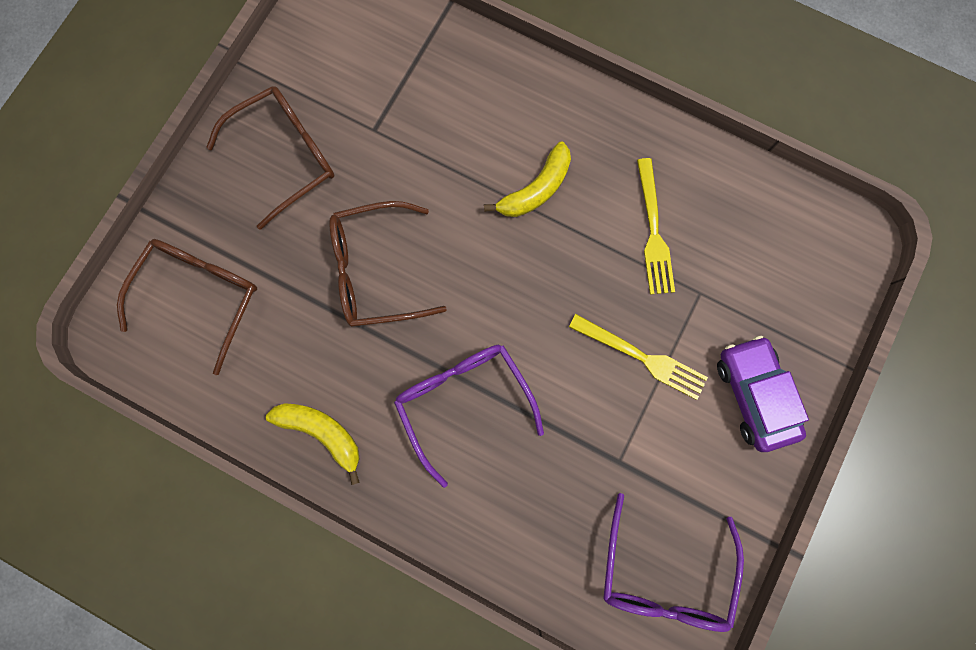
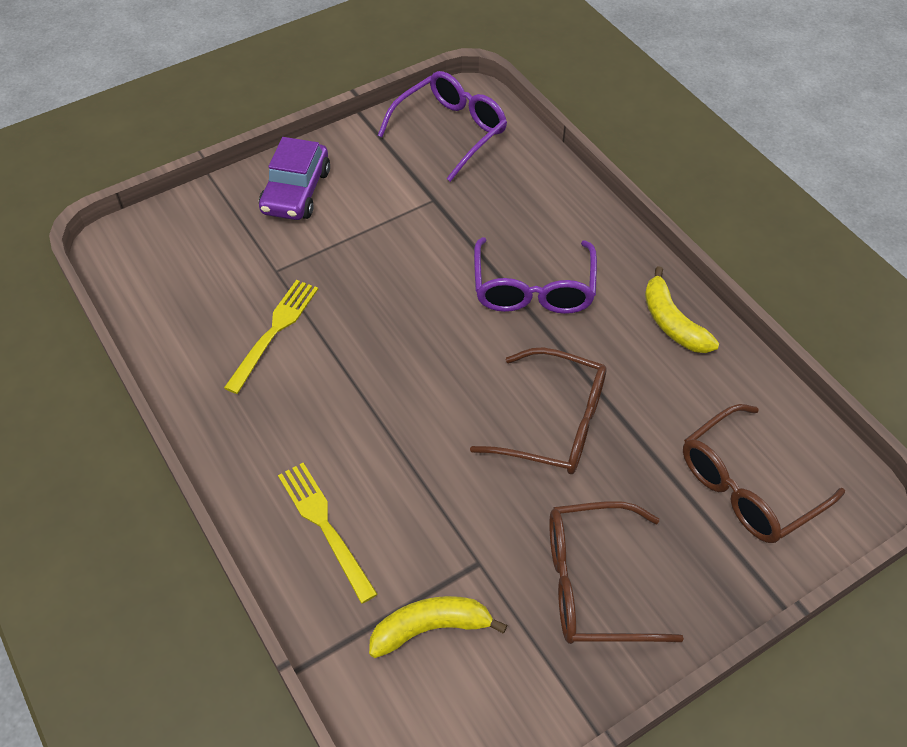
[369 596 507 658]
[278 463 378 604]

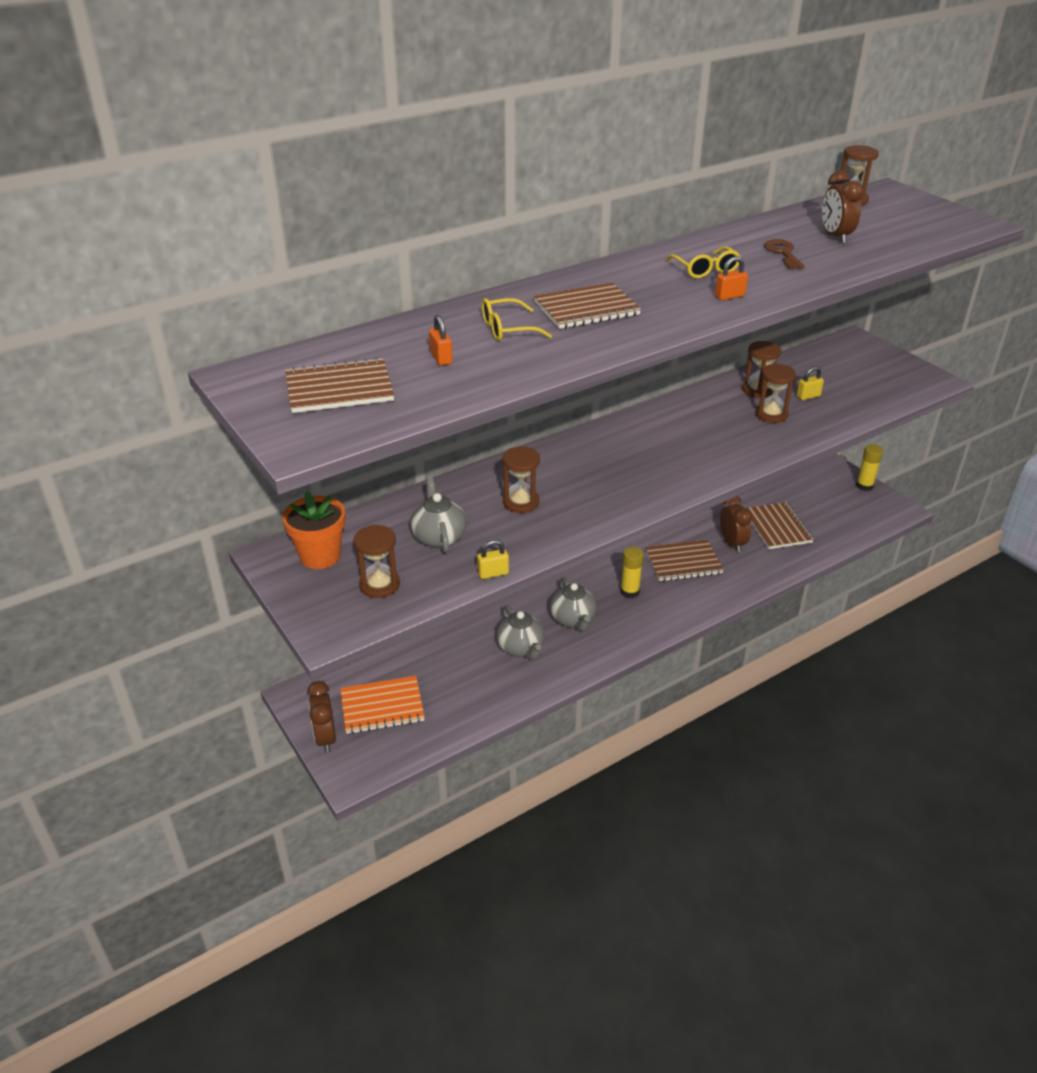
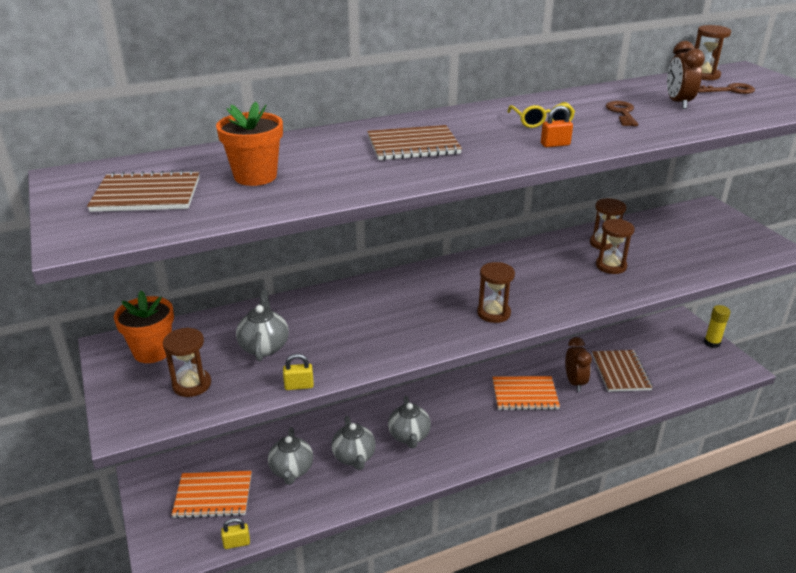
[307 681 336 753] (first image)
[482 298 552 341] (first image)
[620 547 644 598] (first image)
[268 427 313 485]
[698 83 755 94]
[477 262 515 323]
[221 518 250 549]
[216 102 283 186]
[492 376 560 410]

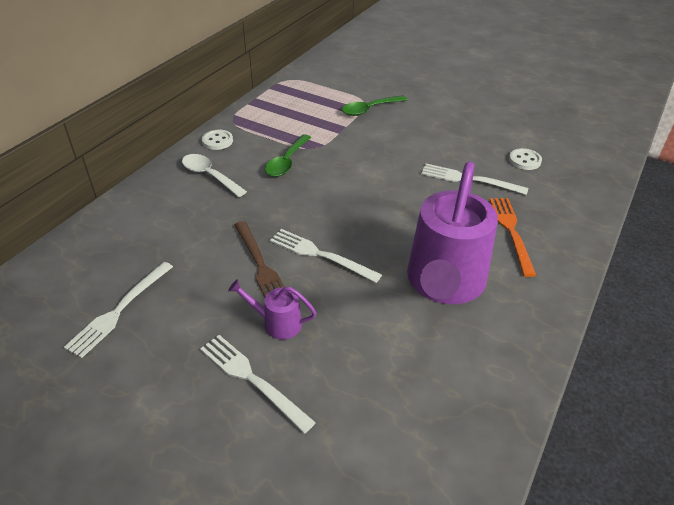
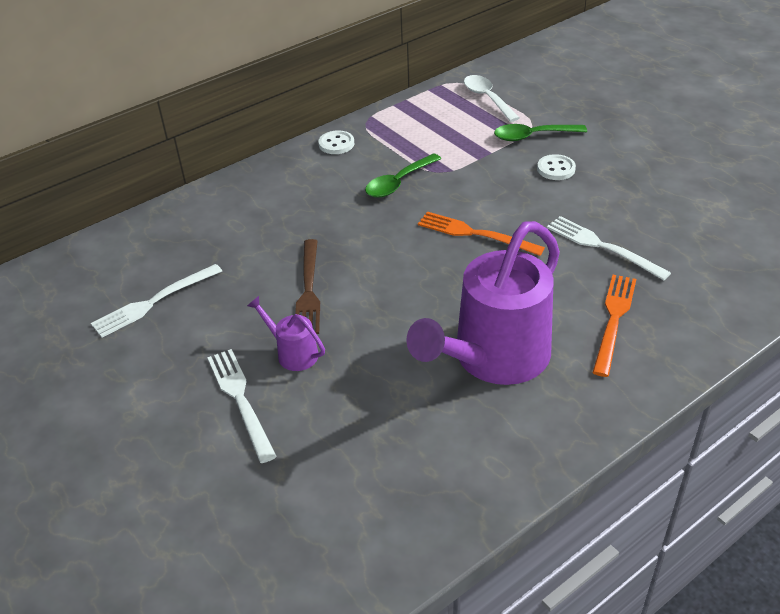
[270 229 382 283] (first image)
[418 211 545 256]
[464 75 520 122]
[537 154 576 180]

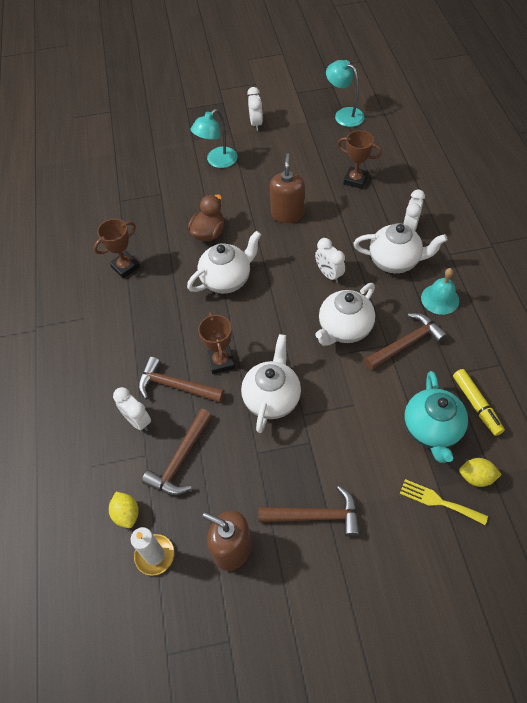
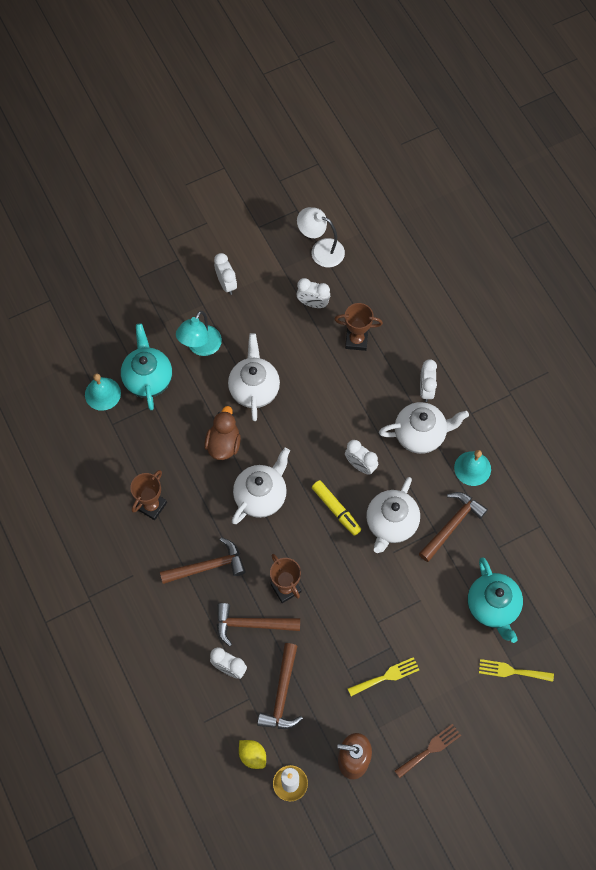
[270 153 305 223] (first image)
[459 458 502 487] (first image)
[85 373 121 411]
[121 323 172 410]
[296 278 330 308]
[348 657 419 696]
[395 724 461 778]
[228 333 280 421]
[160 537 246 584]
[312 480 361 536]
[297 207 345 267]

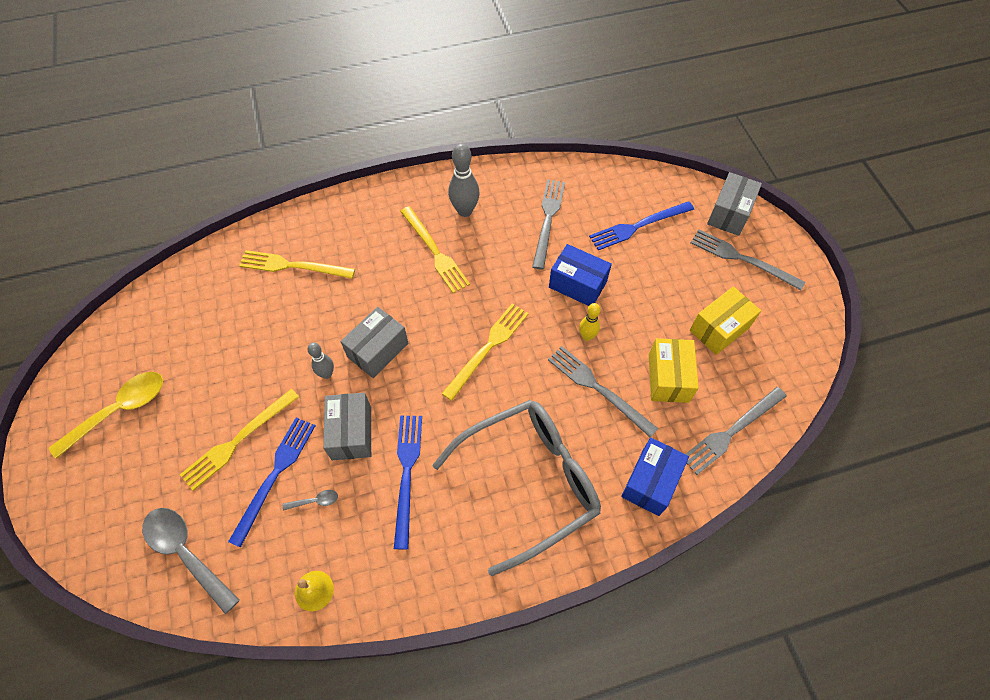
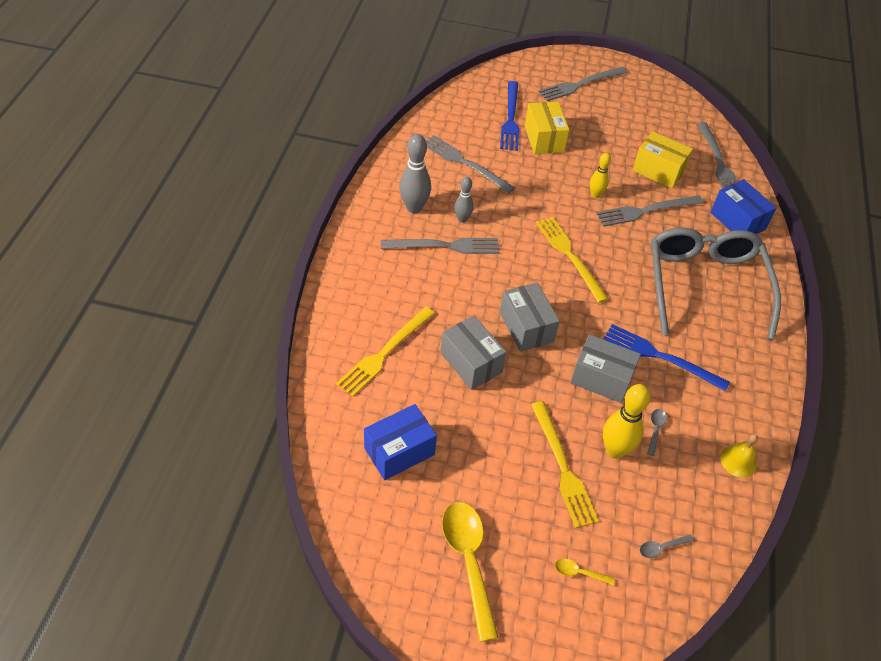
[555 558 615 586]
[454 177 474 223]
[364 404 437 480]
[525 101 569 154]
[440 316 506 390]
[603 384 650 459]
[381 238 500 254]
[640 535 694 558]

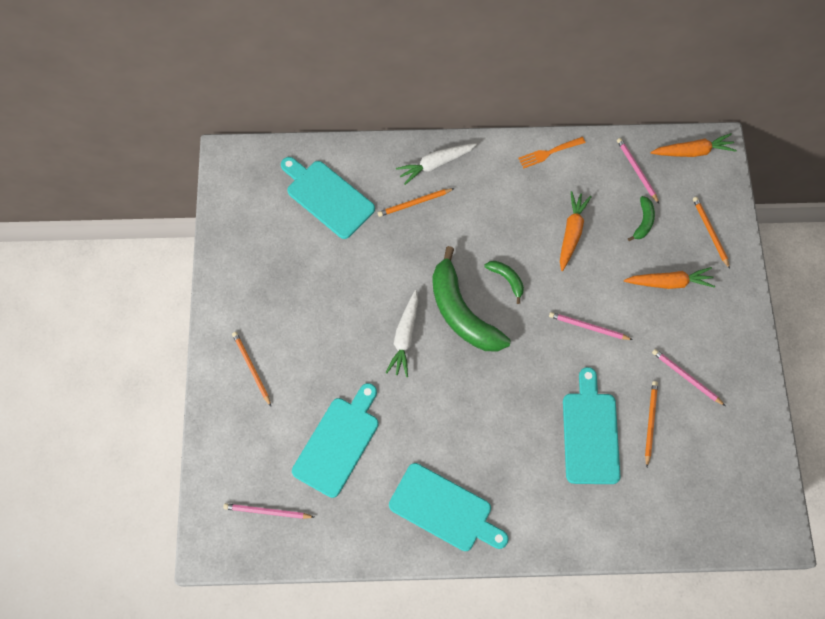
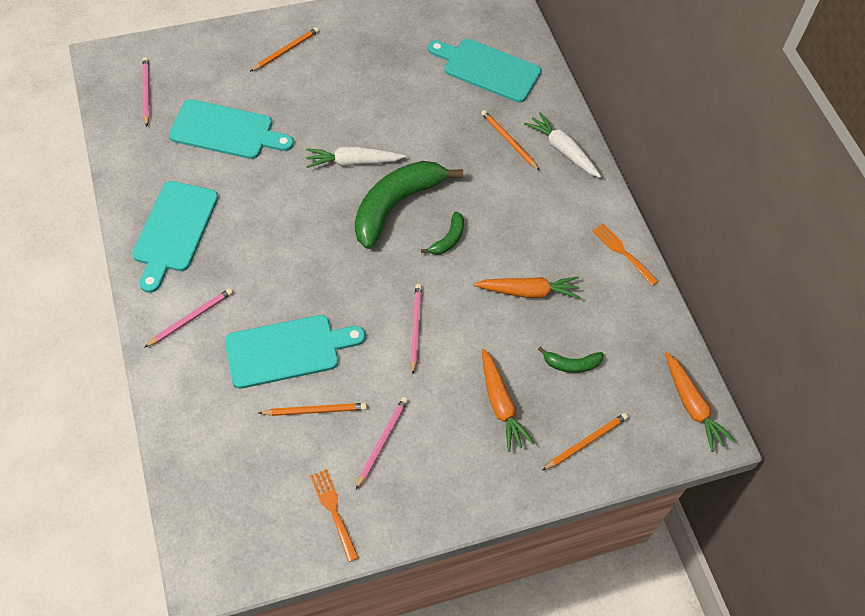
[310 469 359 562]
[145 288 233 347]
[428 39 541 103]

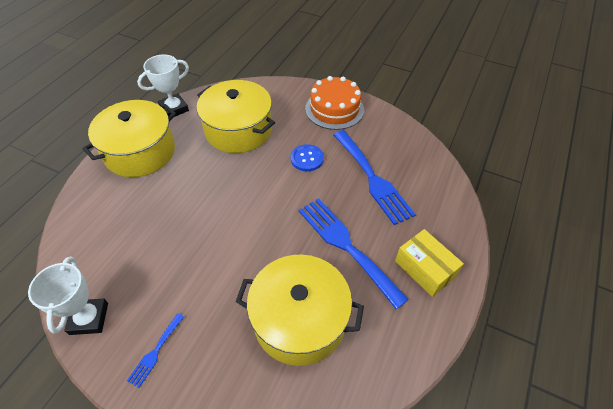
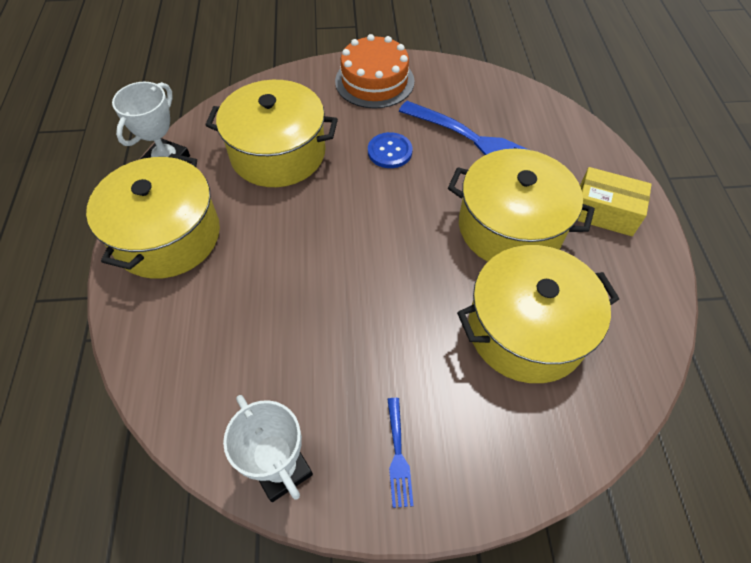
[448 148 595 262]

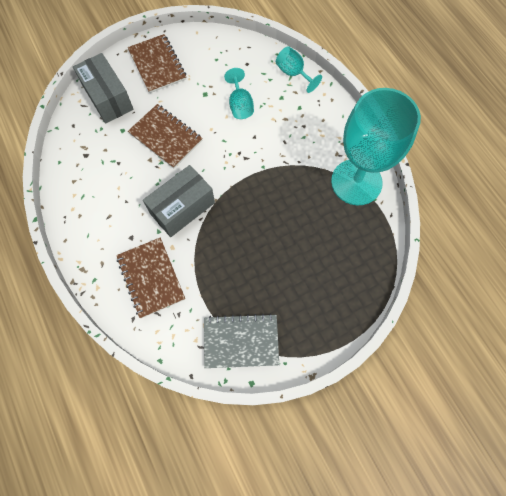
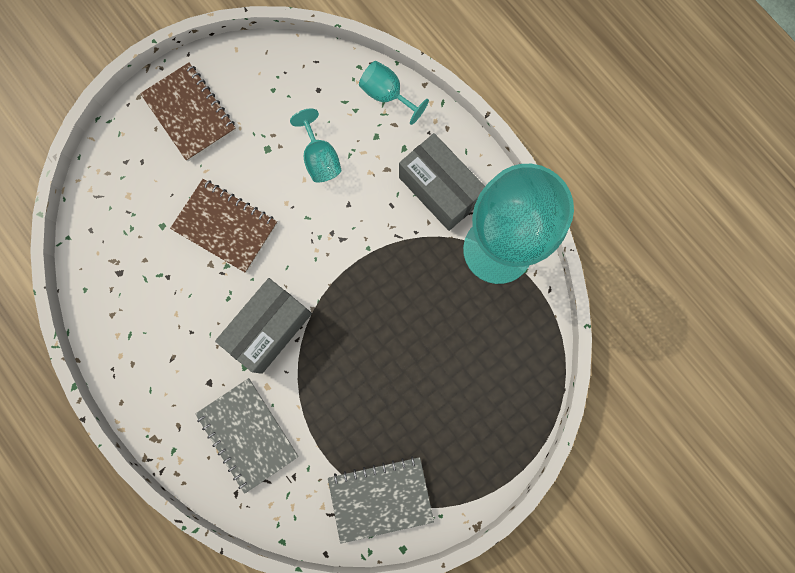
[399 133 485 231]
[195 378 298 494]

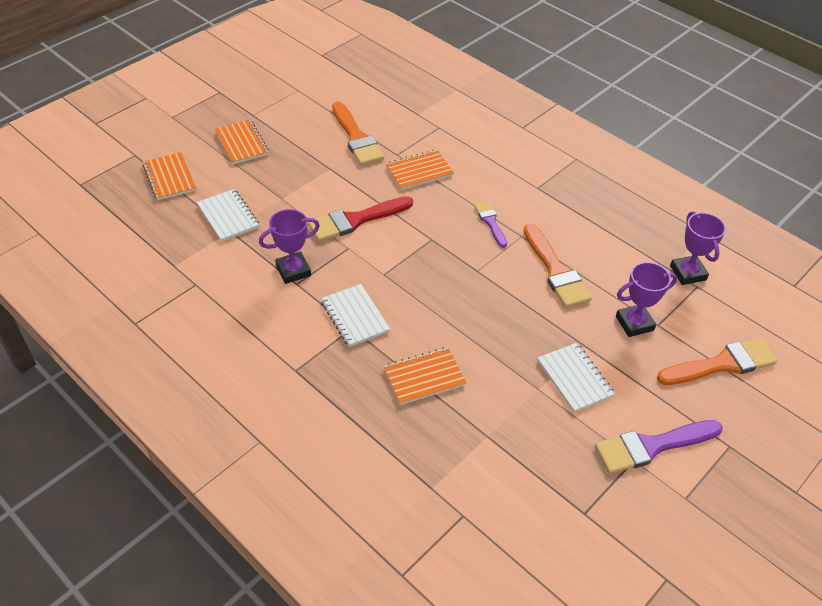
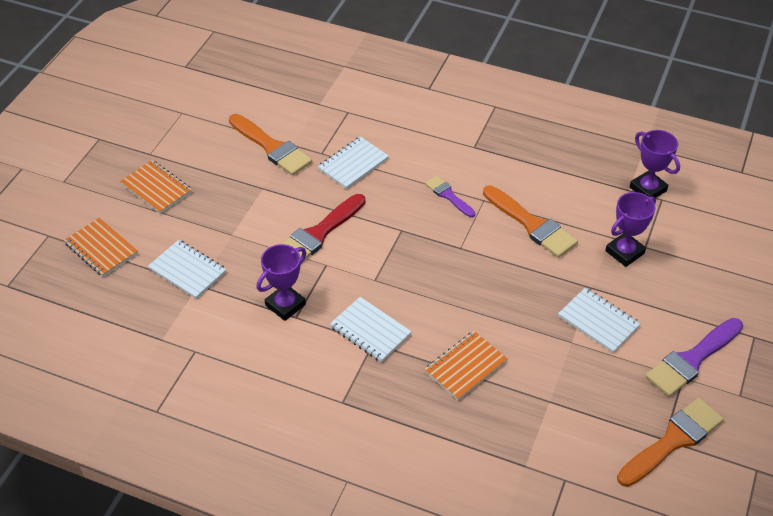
[617 398 724 487]
[318 136 389 189]

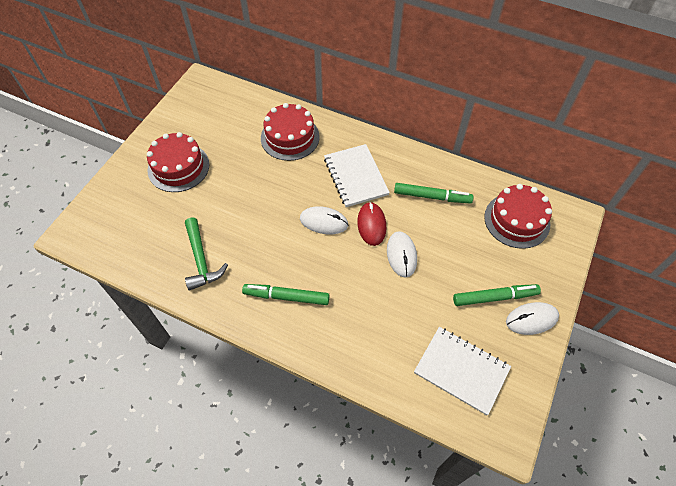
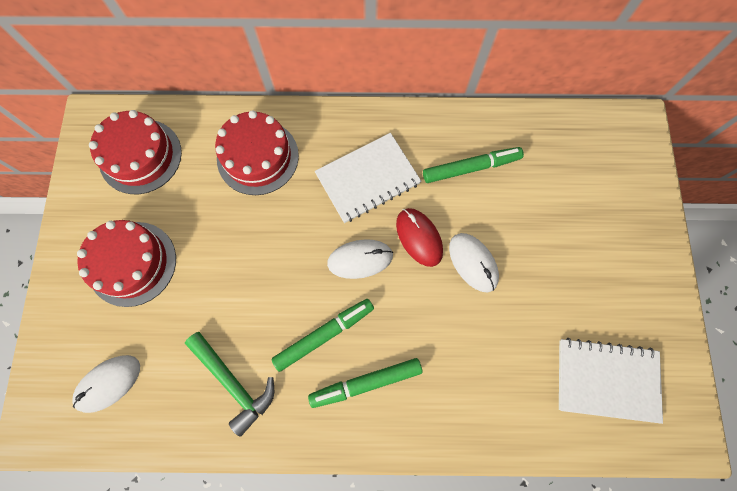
[272 299 374 372]
[89 110 182 194]
[72 355 140 413]
[315 133 421 223]

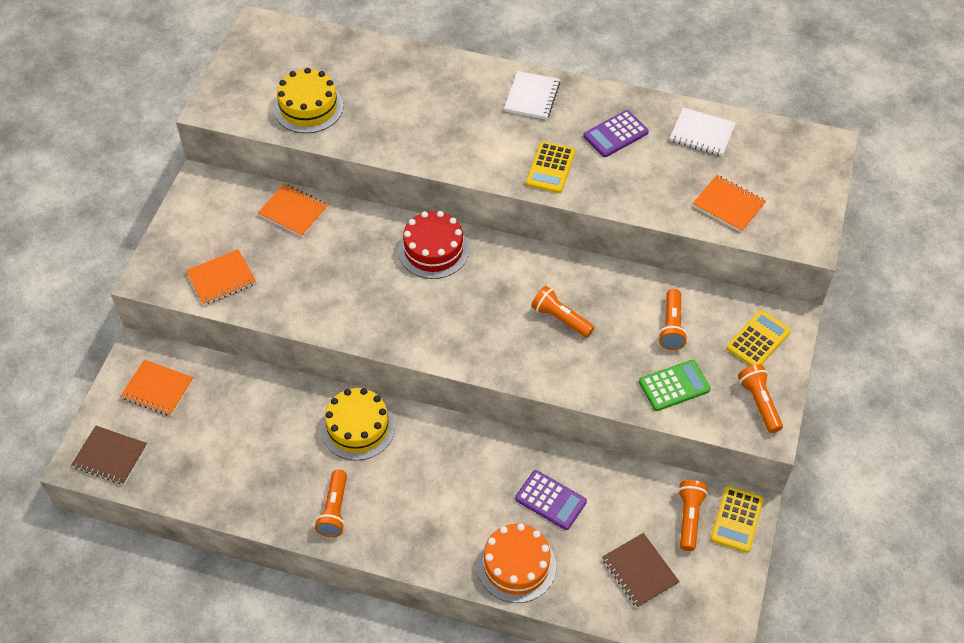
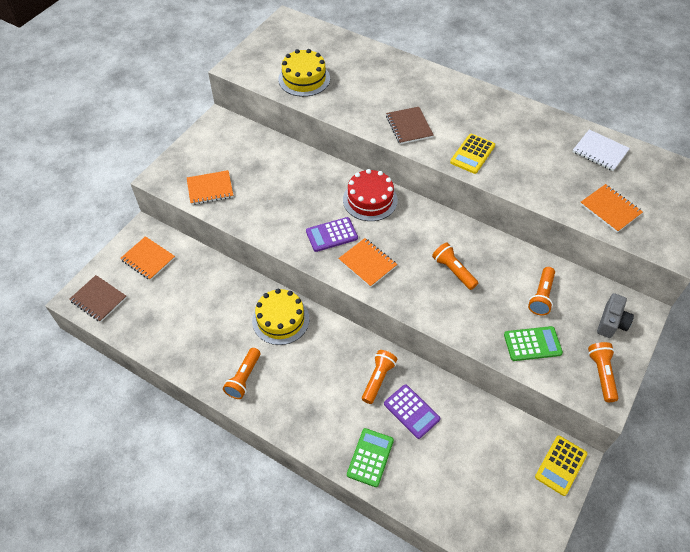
[504 71 560 120] (first image)
[338 238 397 287]
[306 217 358 252]
[386 107 434 144]
[362 350 397 404]
[347 428 394 487]
[597 293 634 338]

